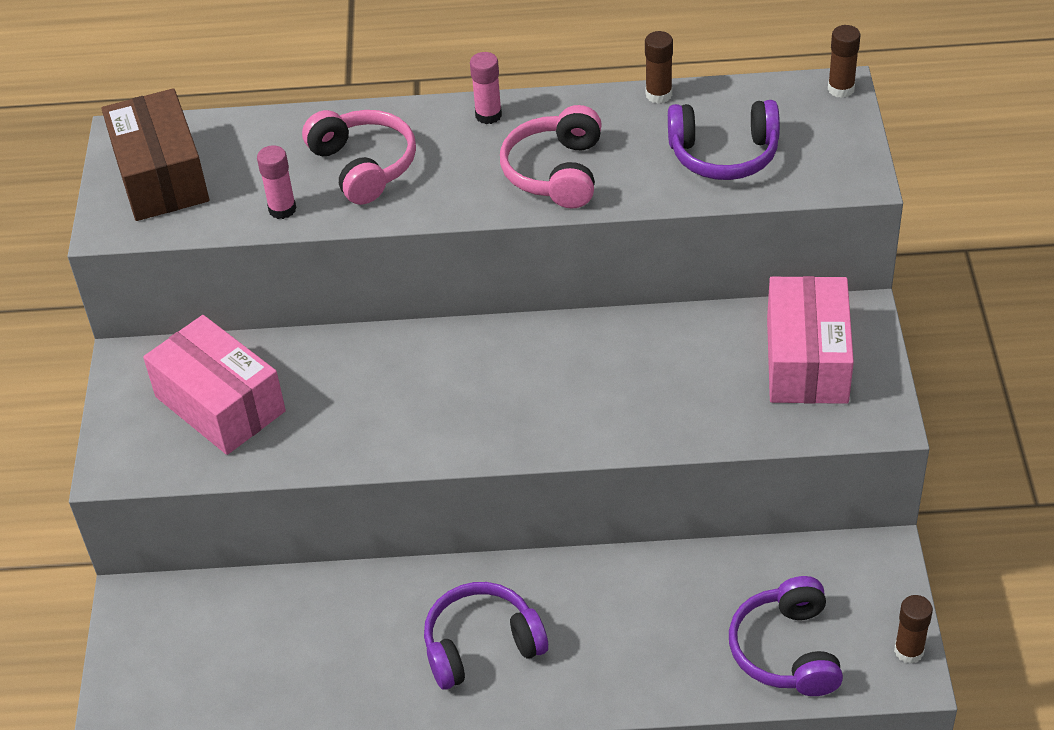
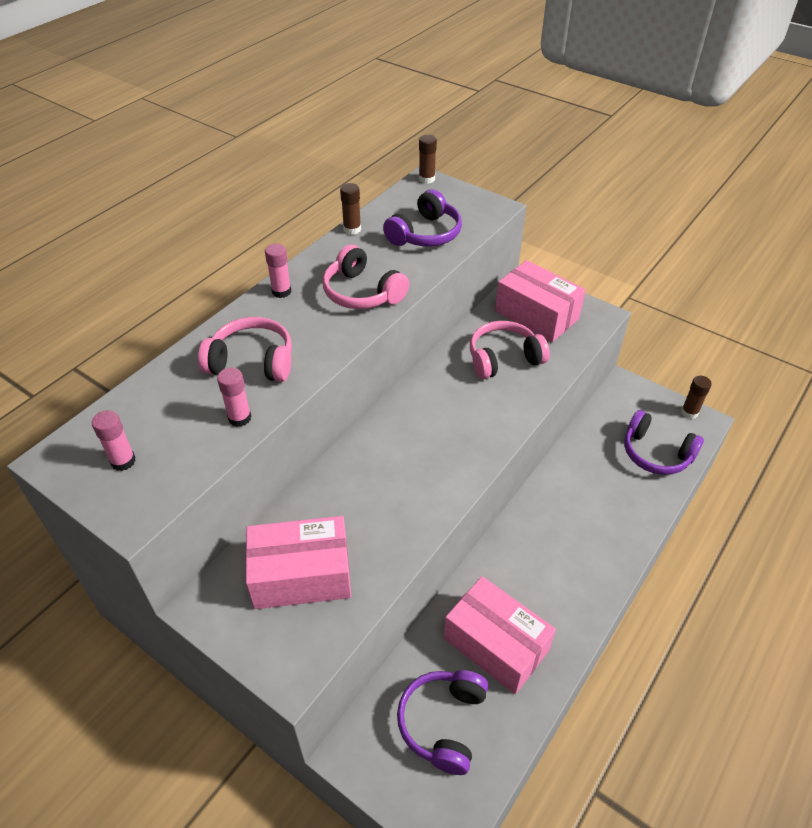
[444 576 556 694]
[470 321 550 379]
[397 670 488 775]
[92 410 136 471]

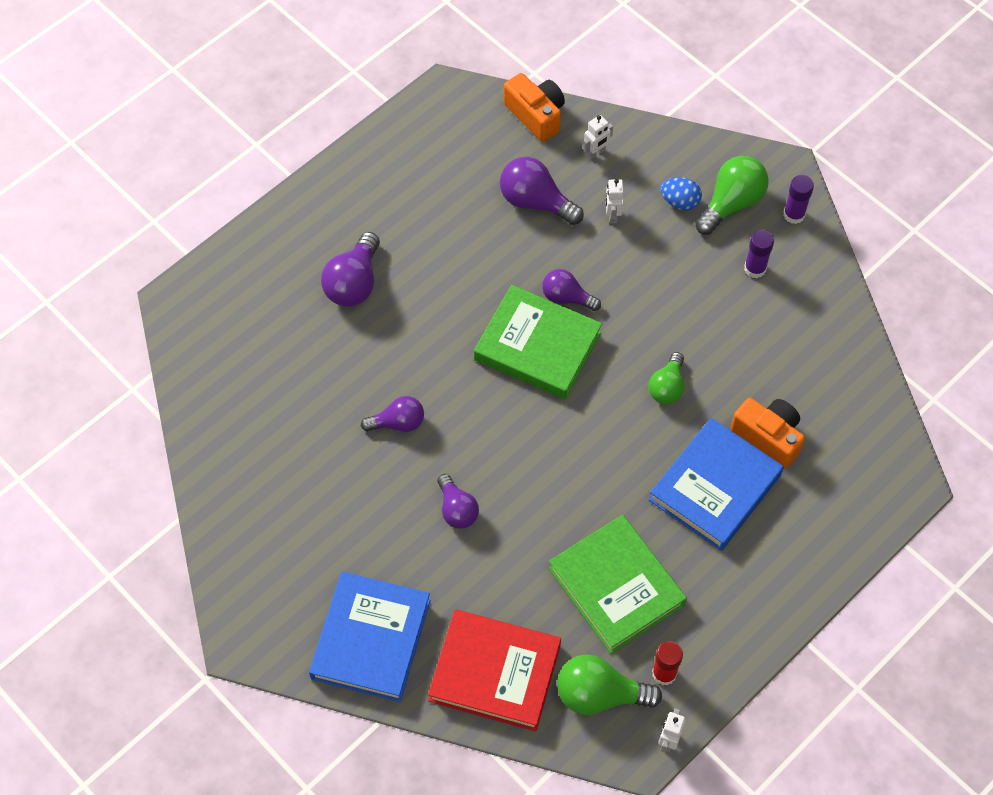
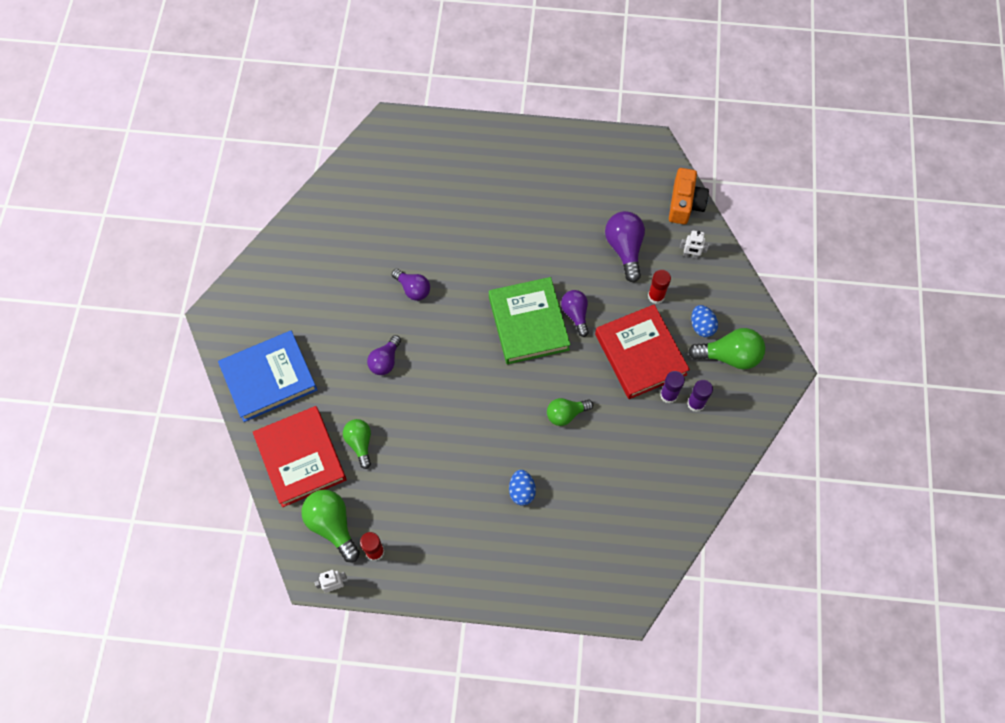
[321 232 380 307] (first image)
[548 515 687 654] (first image)
[731 398 805 469] (first image)
[343 419 371 469]
[595 304 690 399]
[660 371 685 404]
[648 270 671 304]
[509 470 536 505]

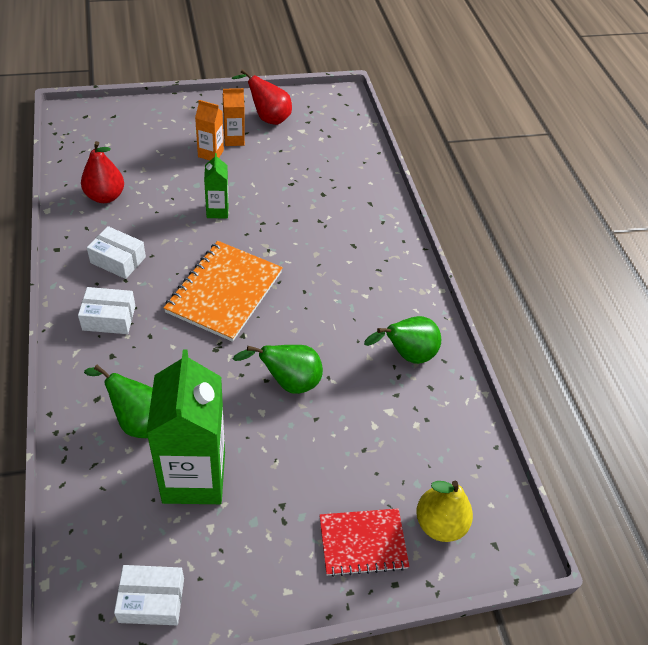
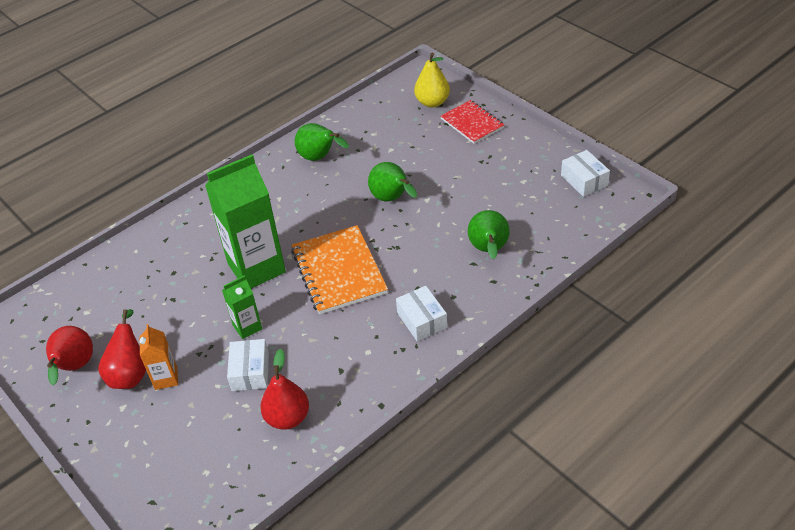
[227 339 269 391]
[205 154 286 288]
[98 309 146 389]
[291 225 388 315]

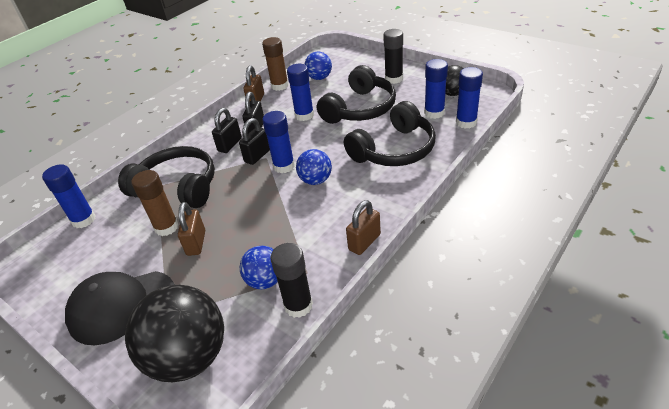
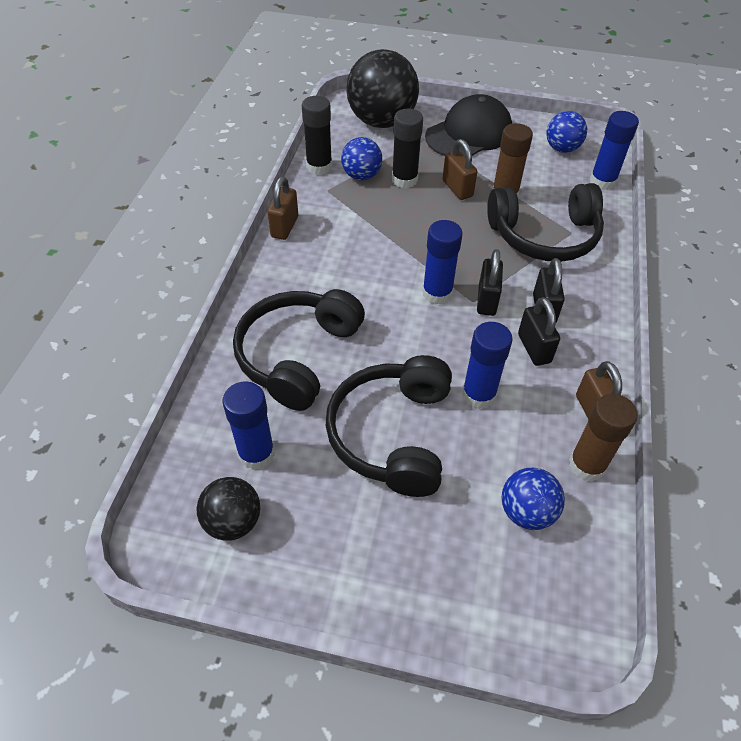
[456 67 483 129] (first image)
[546 111 587 153]
[392 109 423 188]

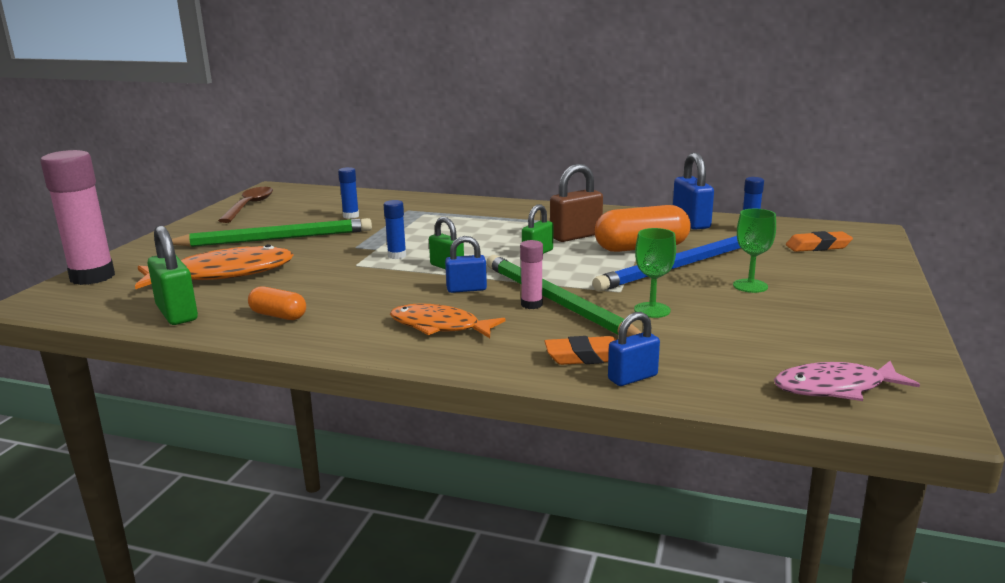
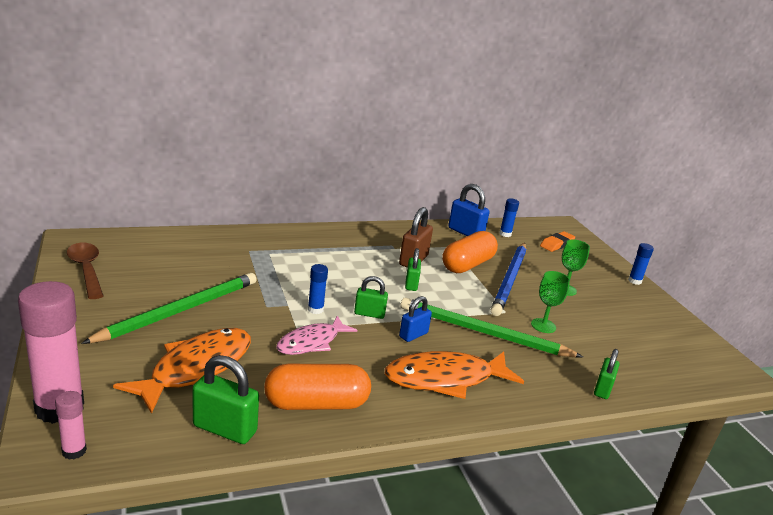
[544 336 616 365] (first image)
[628 243 654 285]
[55 391 87 460]
[276 316 357 355]
[594 349 619 399]
[264 364 371 410]
[385 351 524 399]

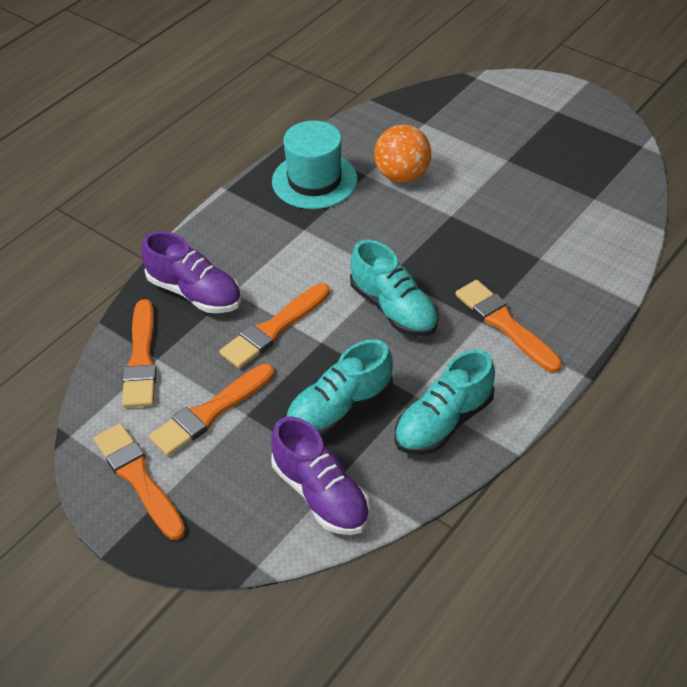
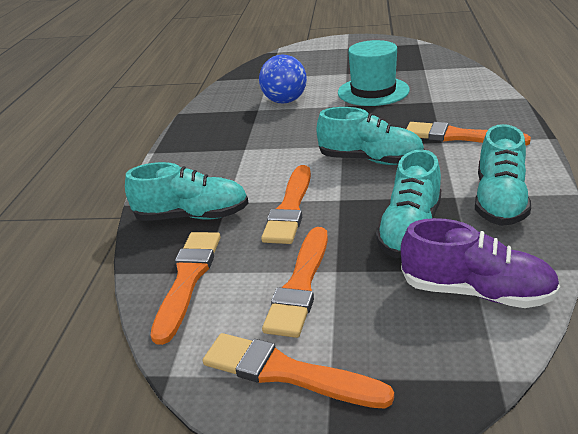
[338 40 410 106]
[125 162 249 221]
[259 55 307 104]
[150 232 221 345]

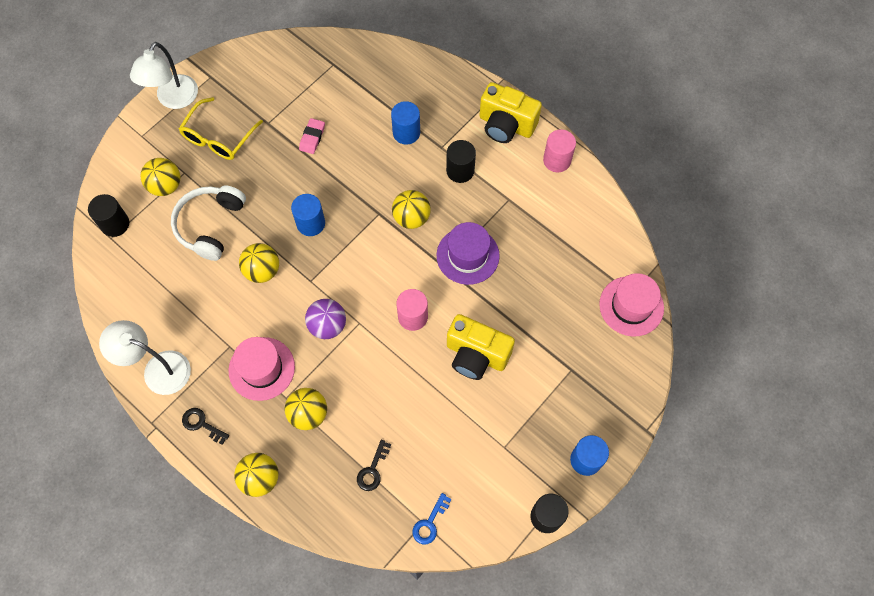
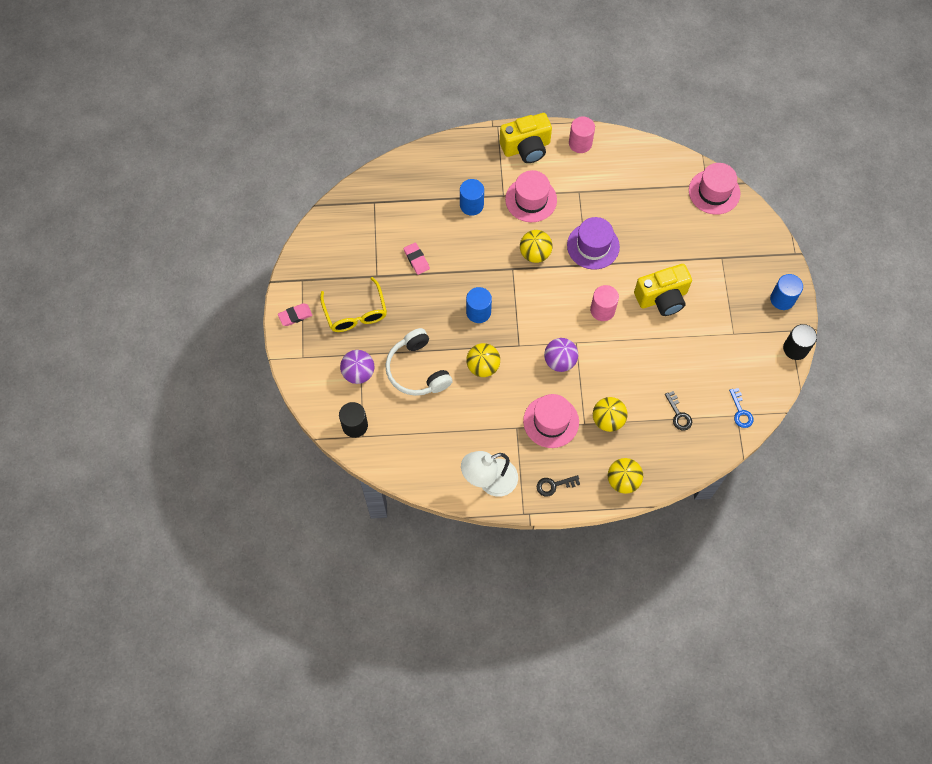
[278 303 312 326]
[505 170 557 222]
[340 350 375 384]

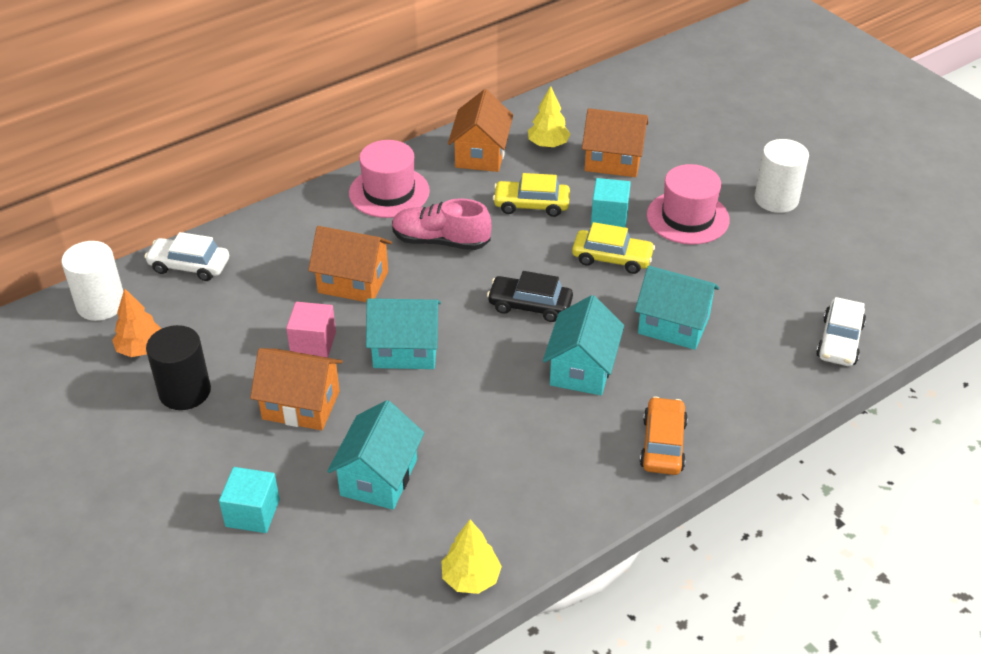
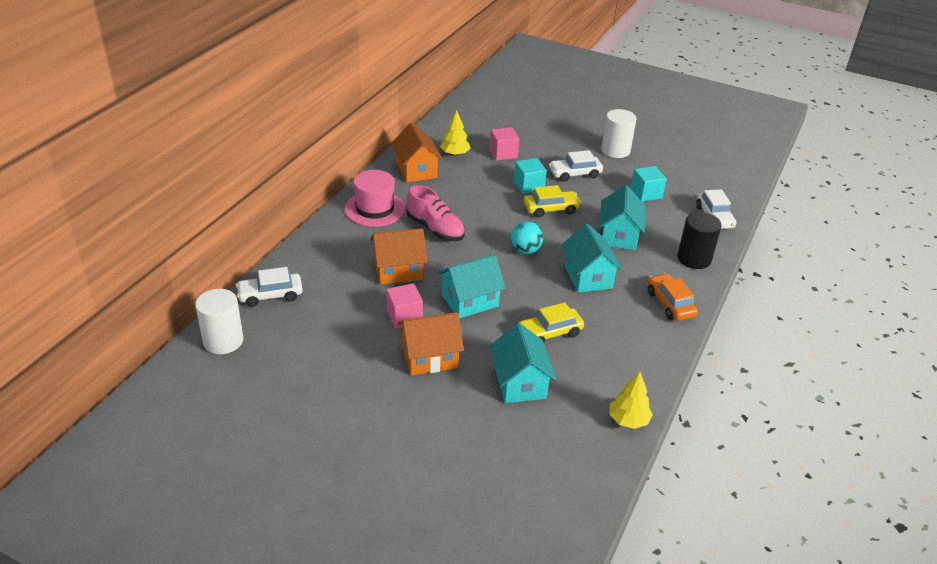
[112 288 162 357] (first image)
[677 212 722 269]
[631 166 667 202]
[518 302 584 343]
[510 221 543 254]
[490 127 519 161]
[549 150 603 182]
[407 185 465 241]
[599 185 646 250]

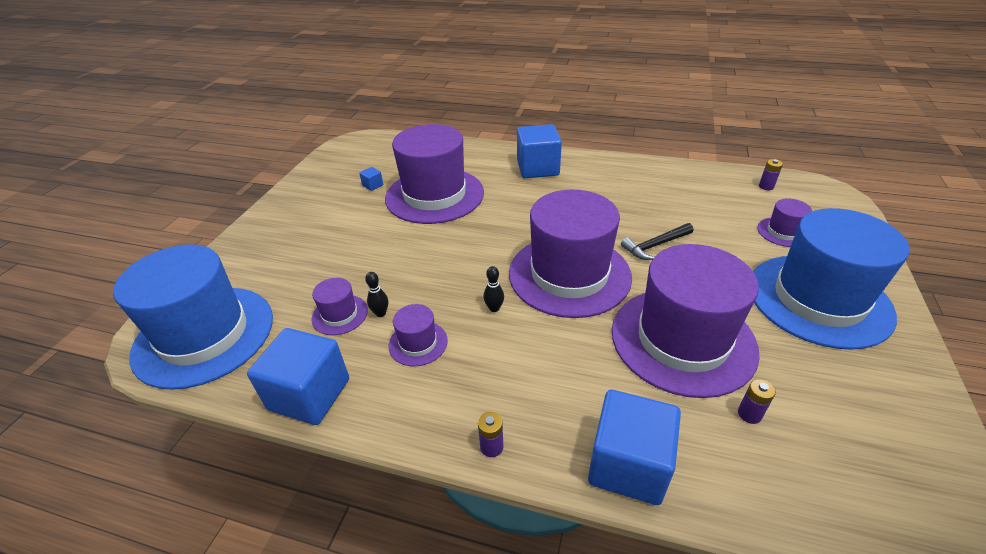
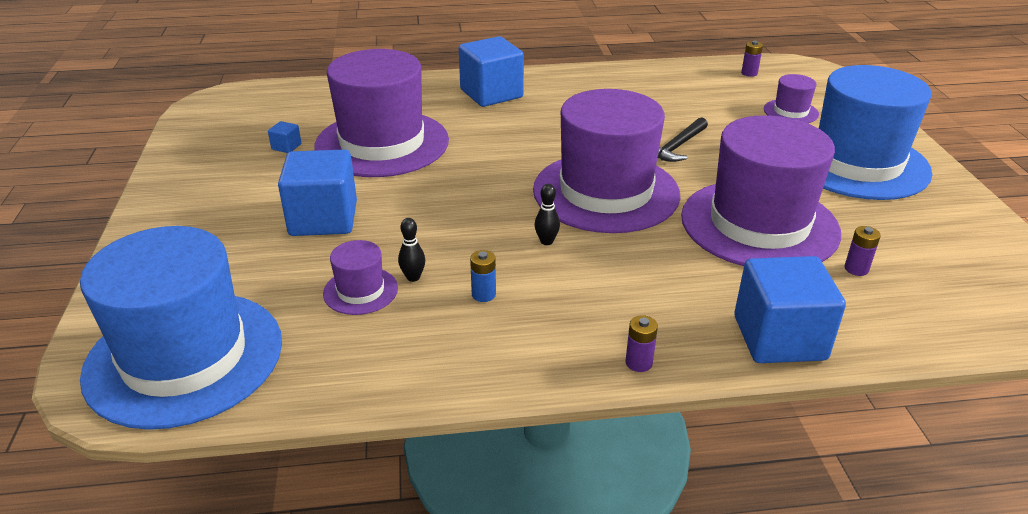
[278 149 357 236]
[470 250 496 302]

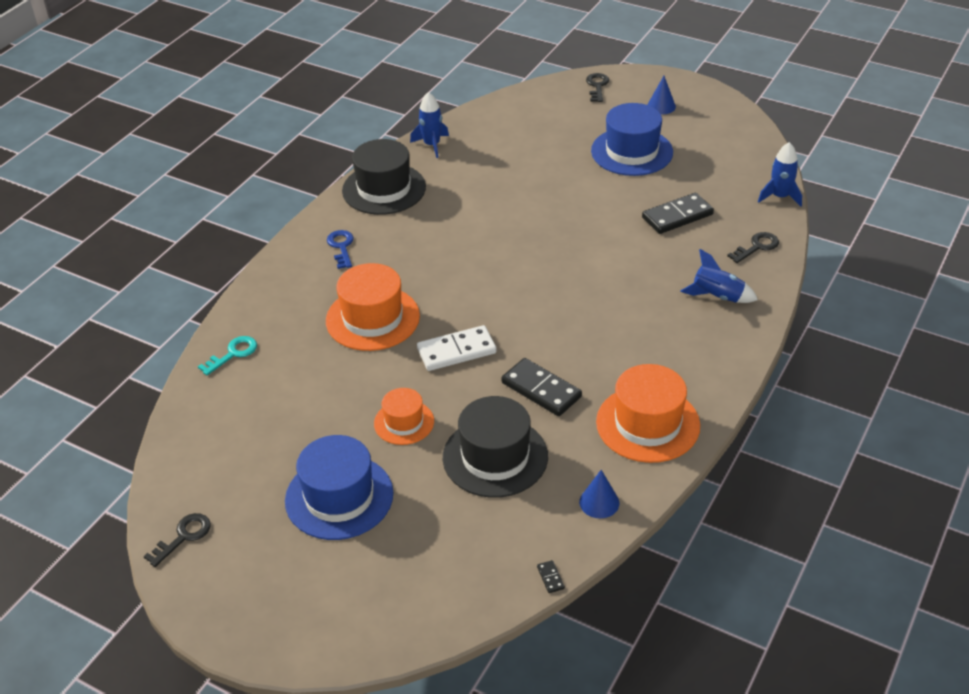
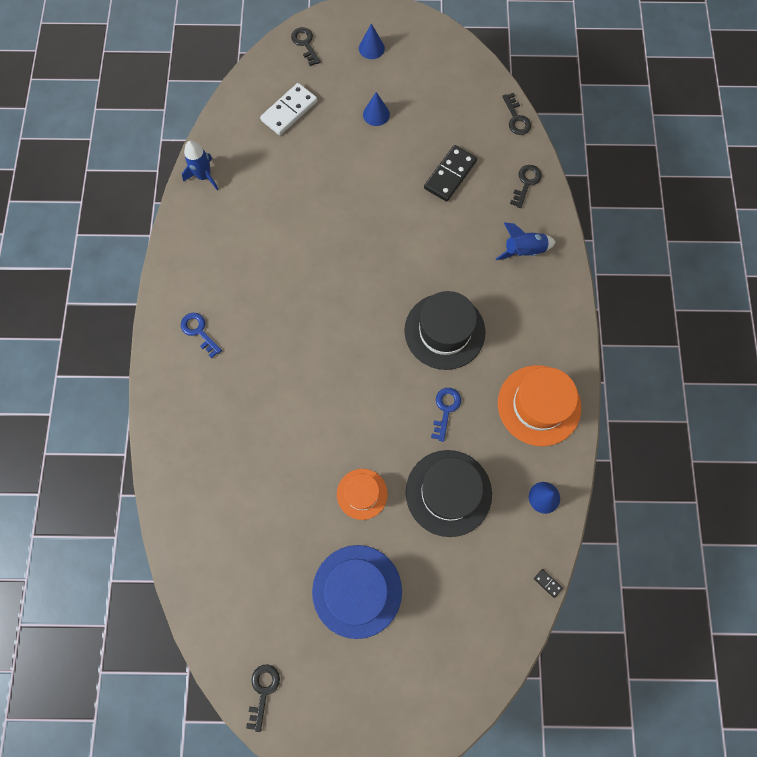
[198 336 257 375] (first image)
[326 263 420 351] (first image)
[404 291 486 370]
[260 83 317 135]
[431 388 461 442]
[363 92 390 126]
[502 93 531 135]

